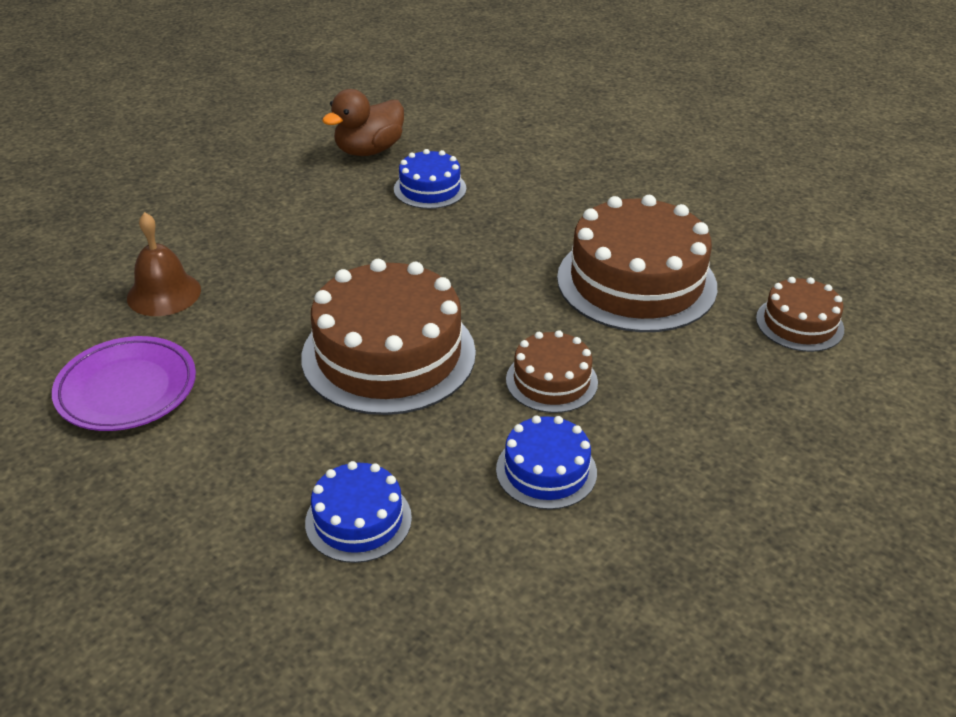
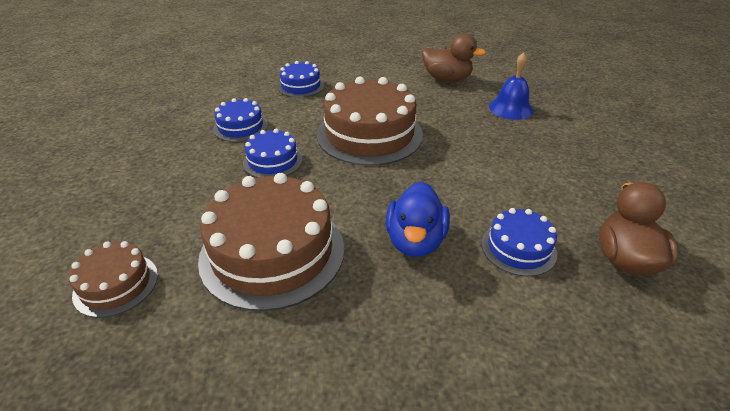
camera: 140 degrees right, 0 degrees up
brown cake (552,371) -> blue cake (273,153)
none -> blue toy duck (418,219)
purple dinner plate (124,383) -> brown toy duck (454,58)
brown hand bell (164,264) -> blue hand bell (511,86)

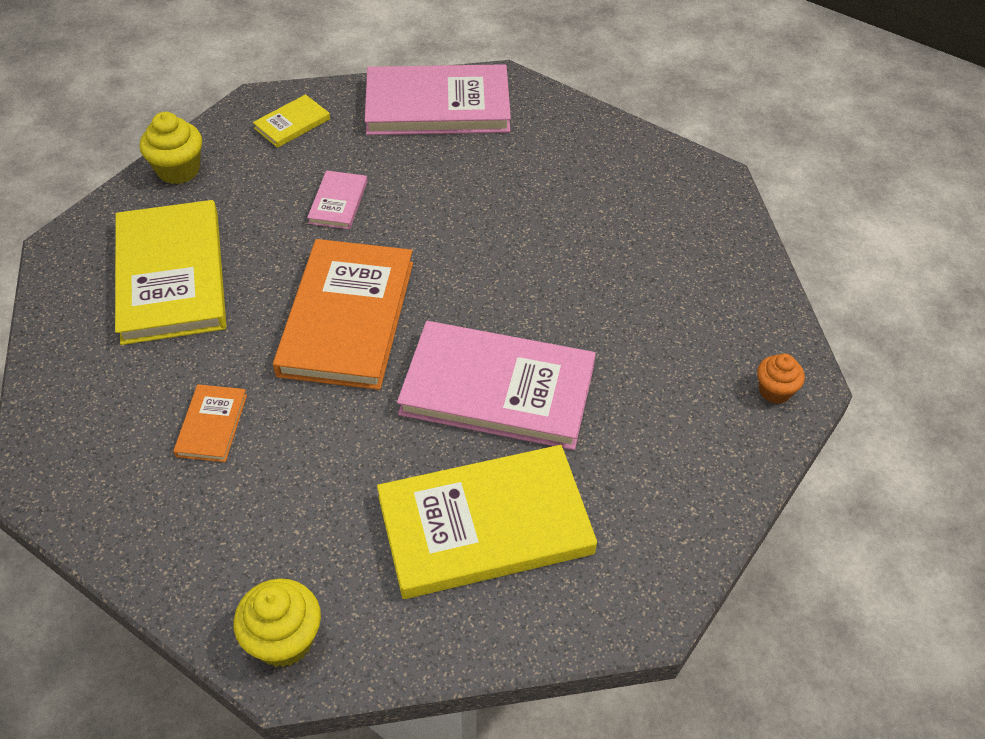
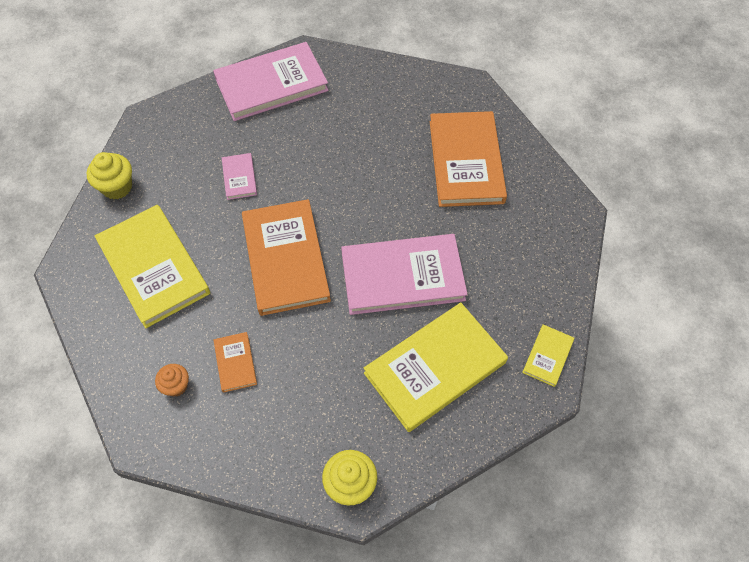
camera: 20 degrees left, 10 degrees up
bright orange fairy cake (781,379) -> bright orange fairy cake (172,380), move
none -> bright orange hardback (468,159)
bright yellow hardback (291,121) -> bright yellow hardback (548,356), move

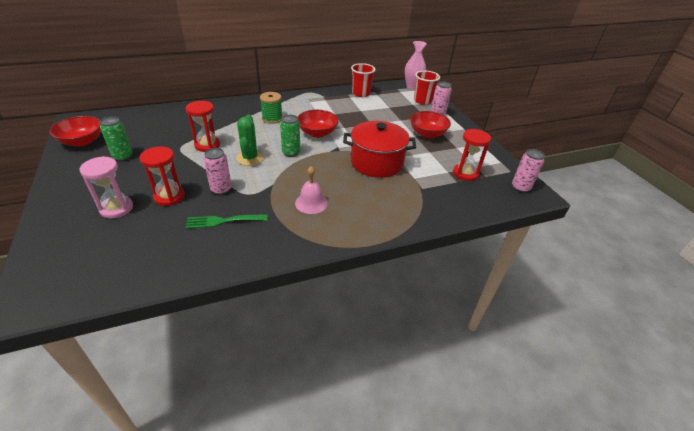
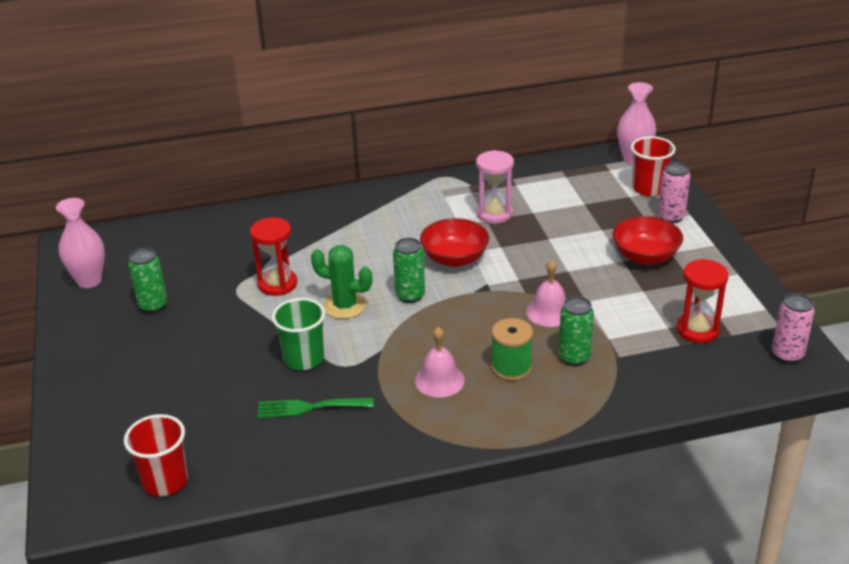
camera: 10 degrees right, 5 degrees down
scarlet serving bowl (75,131) -> rosy tall vase (80,243)
scarlet tumbler (363,80) -> scarlet tumbler (156,455), move
rosy soda can (218,171) -> leaf-green tumbler (298,334)
leaf-green saguaro cactus (250,140) -> leaf-green saguaro cactus (341,282), 75 degrees counterclockwise
rosy hourglass (106,187) -> rosy hourglass (495,187), move
leaf-green bobbin (271,108) -> leaf-green bobbin (512,349), move
scarlet pot (379,149) -> rosy hand bell (546,293)
none -> leaf-green soda can (576,331)
scarlet hourglass (162,176) -> none

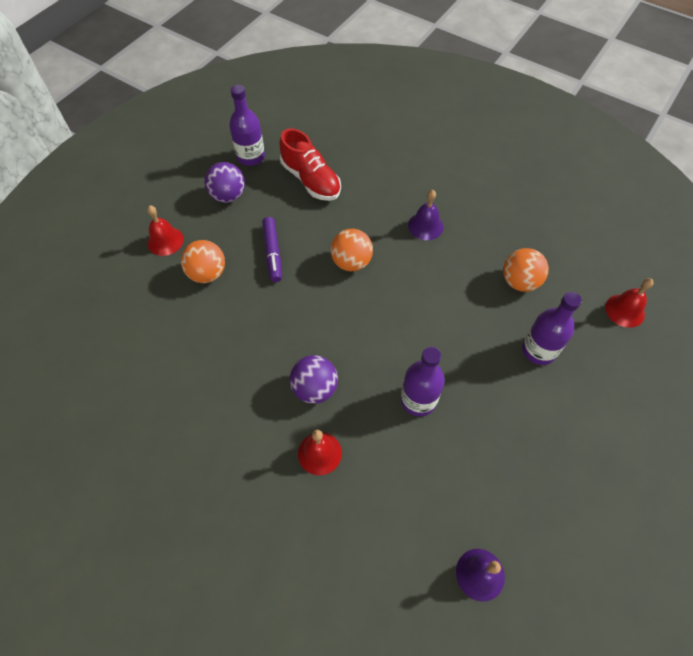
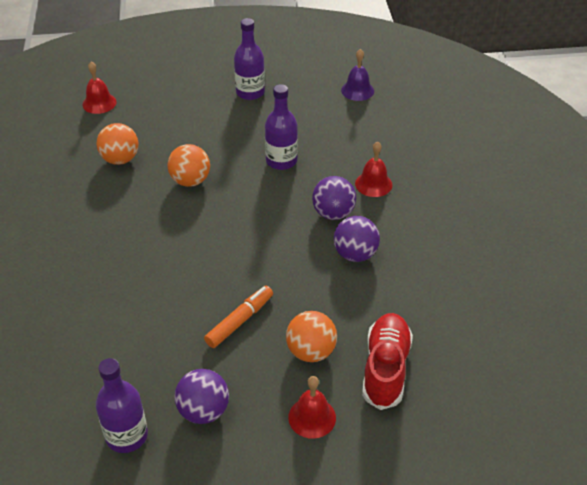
camera: 130 degrees left, 15 degrees down
bright orange play ball (352,250) -> bright orange play ball (188,165), move
purple felt pen (272,249) -> bright orange felt pen (238,317)
purple drink bottle (552,328) -> purple drink bottle (249,59), move
none -> purple play ball (357,239)
scarlet sneaker (310,164) -> scarlet sneaker (387,361), move
purple hand bell (426,215) -> none

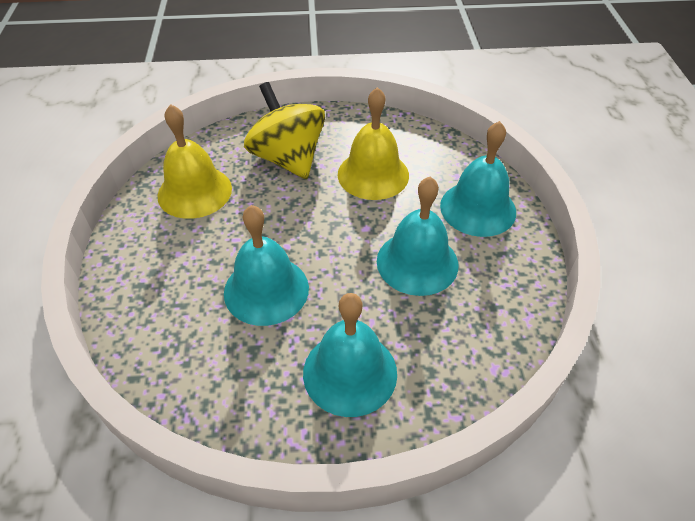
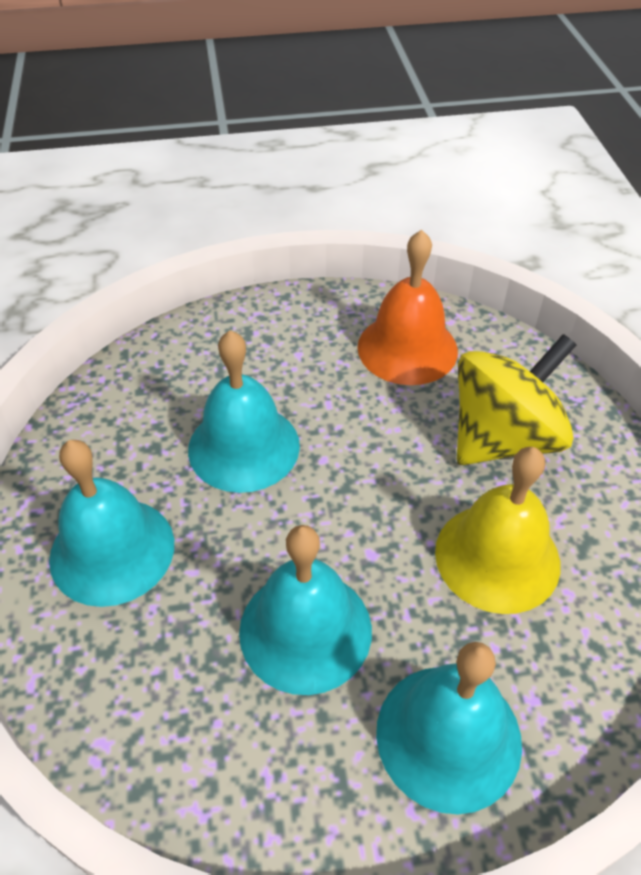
camera: 85 degrees right, 0 degrees up
bright yellow hand bell (195,161) -> bright orange hand bell (407,307)

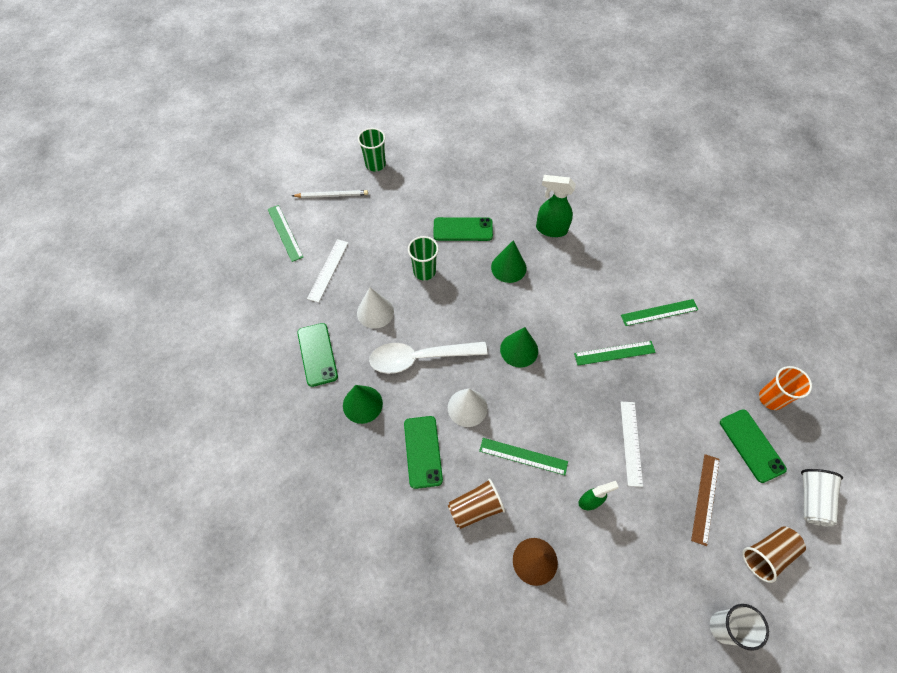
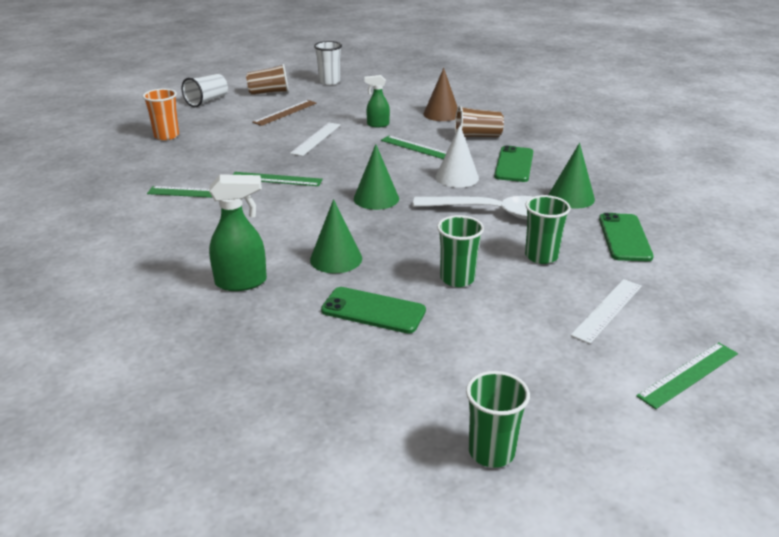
camera: 160 degrees left, 30 degrees down
leaf-green spray cleaner (556,206) -> leaf-green spray cleaner (238,232), 45 degrees counterclockwise
white cone (375,308) -> leaf-green tumbler (548,229)
leaf-green straightedge (285,233) -> leaf-green straightedge (687,375), 60 degrees clockwise
white wooden pencil (330,194) -> none
leaf-green mobile phone (753,446) -> none

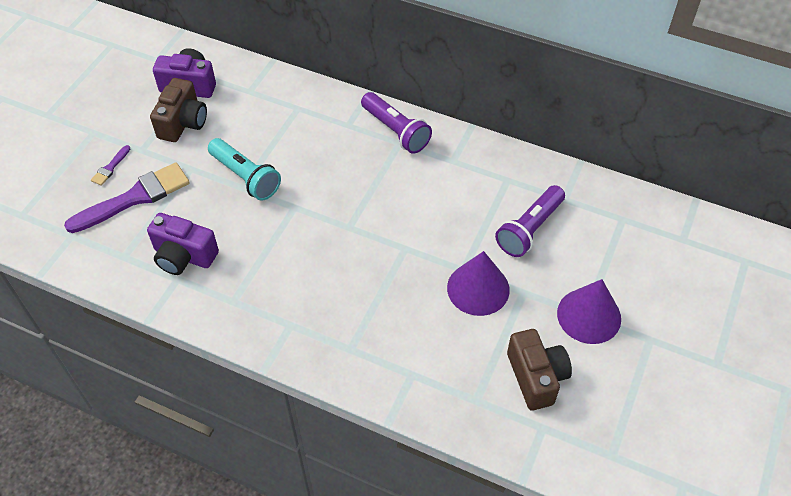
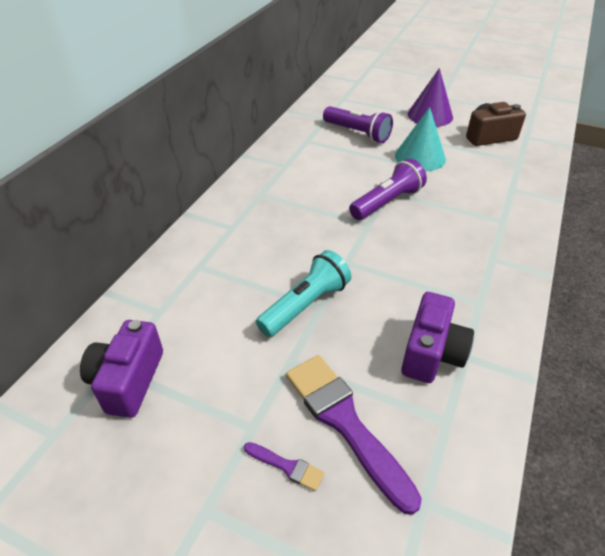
camera: 90 degrees left, 10 degrees down
purple torch (396,123) -> purple torch (388,189), move
purple cone (478,283) -> teal cone (420,139)
brown camera (178,110) -> none

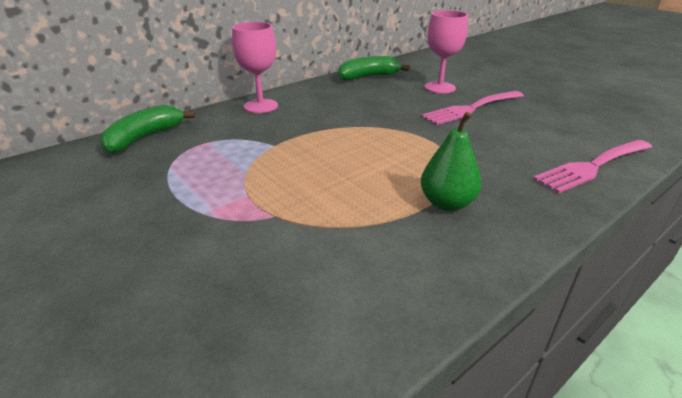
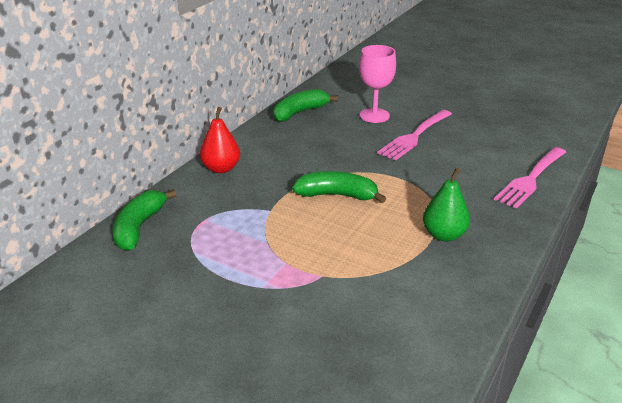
camera: 20 degrees left, 0 degrees up
rosy goblet (255,67) -> scarlet toy pear (220,140)
none -> leaf-green banana fruit (339,187)

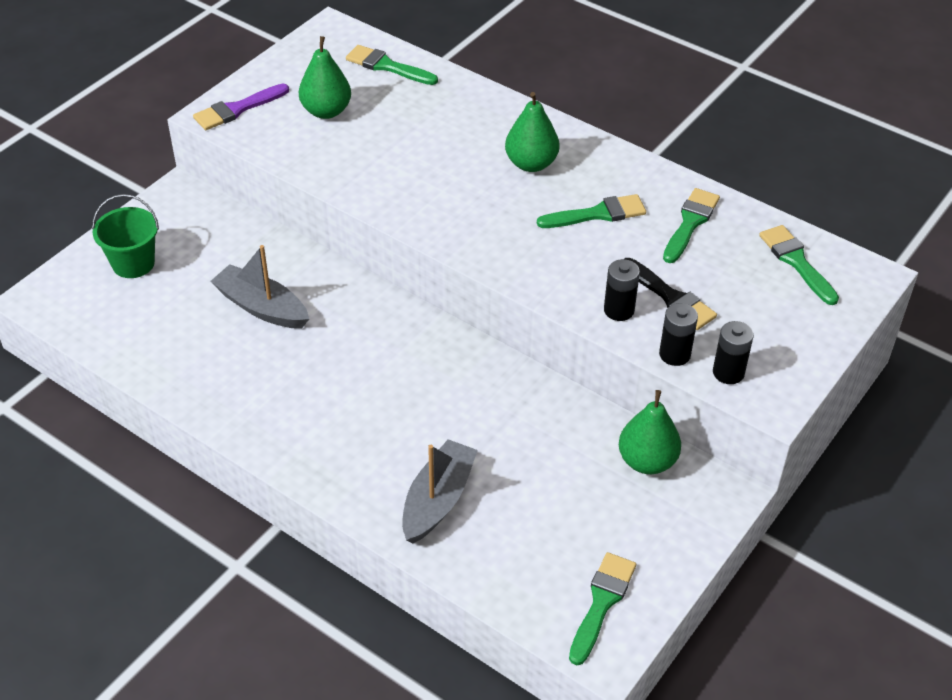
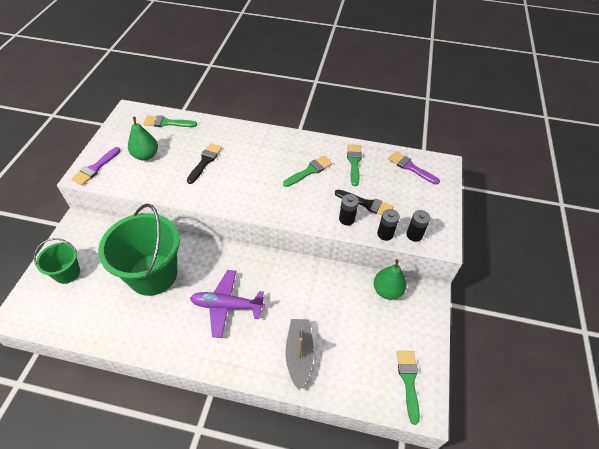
camera: 25 degrees left, 5 degrees up
gray sailboat (259,287) -> leaf-green bucket (139,250)
none -> jet-black brush (204,163)
none -> purple plane (227,304)
leaf-green brush (799,265) -> purple brush (414,167)
leaf-green toy pear (532,132) -> none

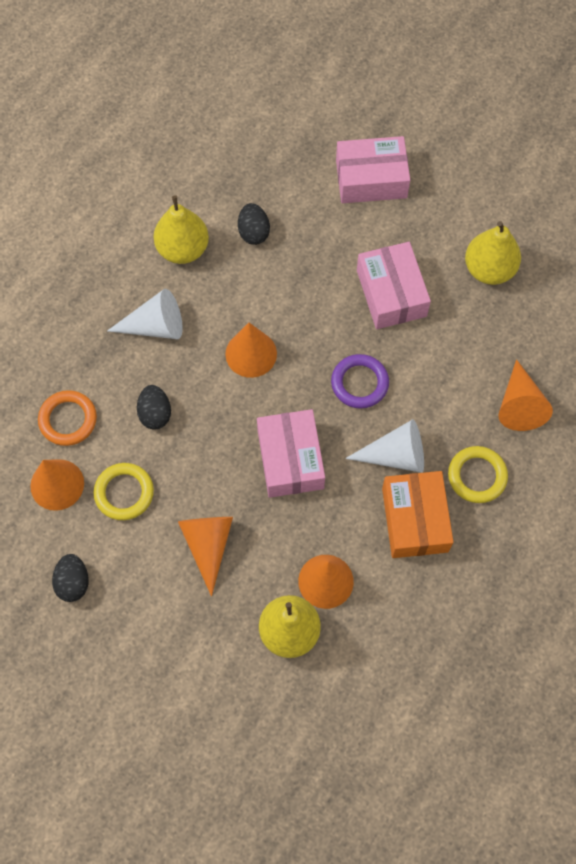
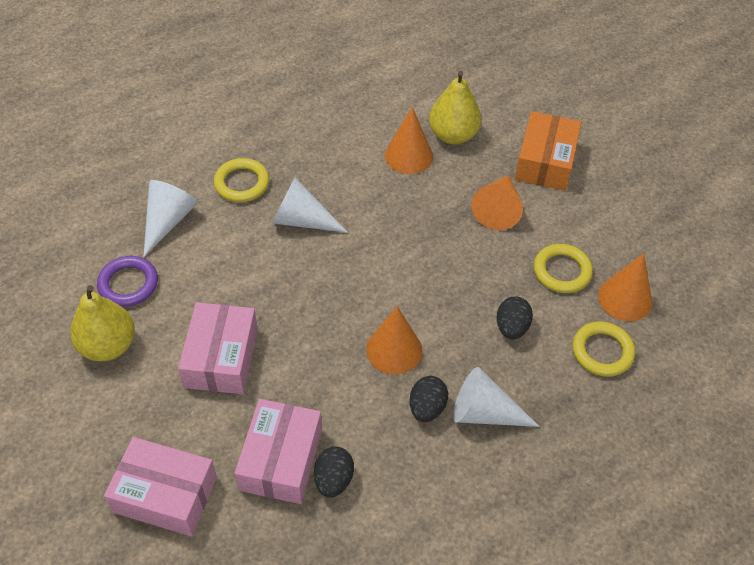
camera: 160 degrees left, 15 degrees down
purple hoop (360,381) -> purple hoop (127,281), move
bright orange cone (525,395) -> white cone (170,218)
rosy package (291,453) -> rosy package (278,451), move
jet-black egg (70,578) -> jet-black egg (428,399), move
bright orange package (417,514) -> bright orange package (548,151), move
bright orange hoop (67,418) -> bright yellow hoop (603,349)
bright yellow toy pear (181,229) -> none

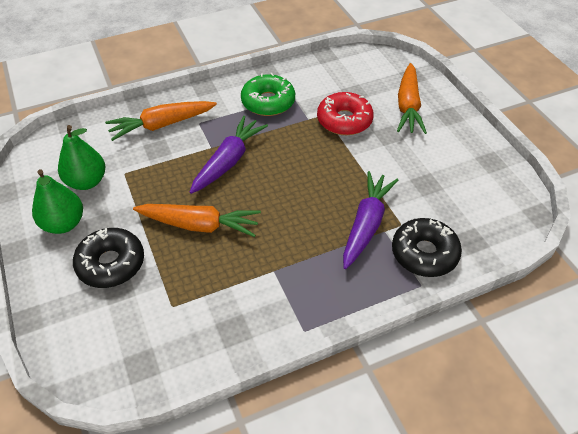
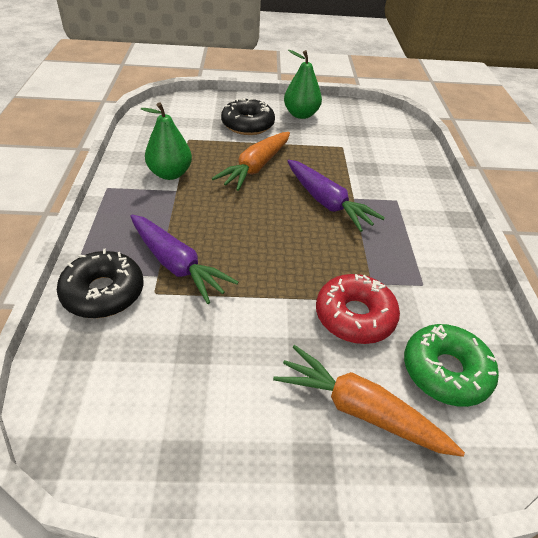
camera: 110 degrees right, 5 degrees down
leaf-green toy pear (81,157) -> leaf-green toy pear (166,141), move
leaf-green glazed donut (268,94) -> leaf-green glazed donut (451,365), move
bright orange root vegetable (161,121) -> none

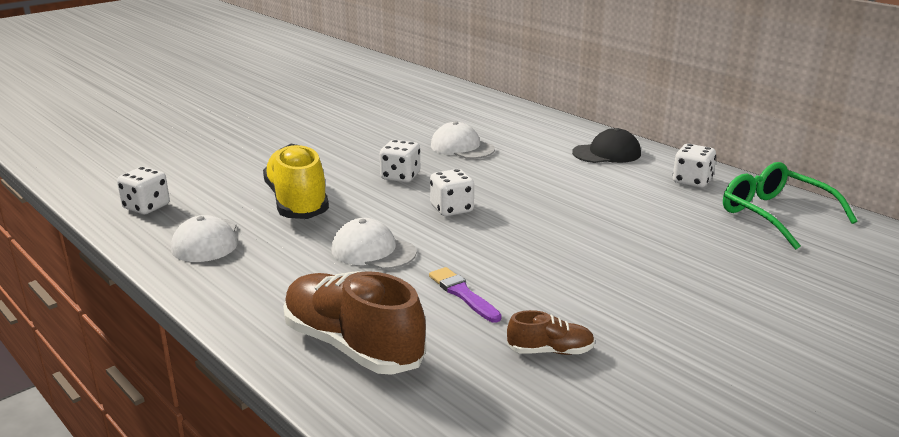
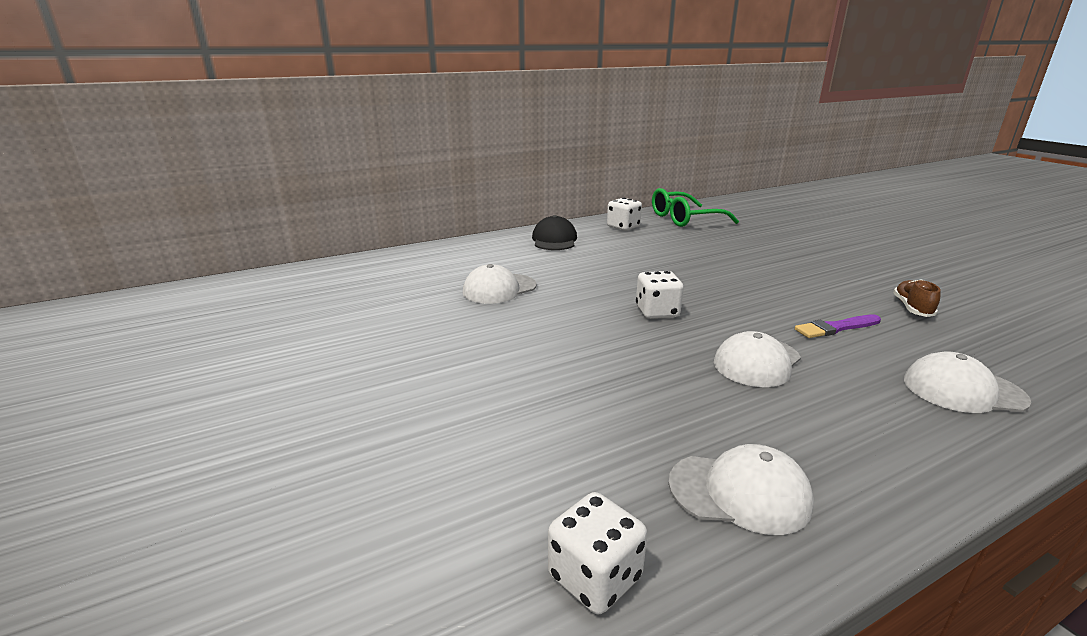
camera: 75 degrees left, 0 degrees up
brown sneaker (354,323) -> white cap (967,382)
bright yellow sneaker (296,181) -> none
white dice (400,161) -> none

